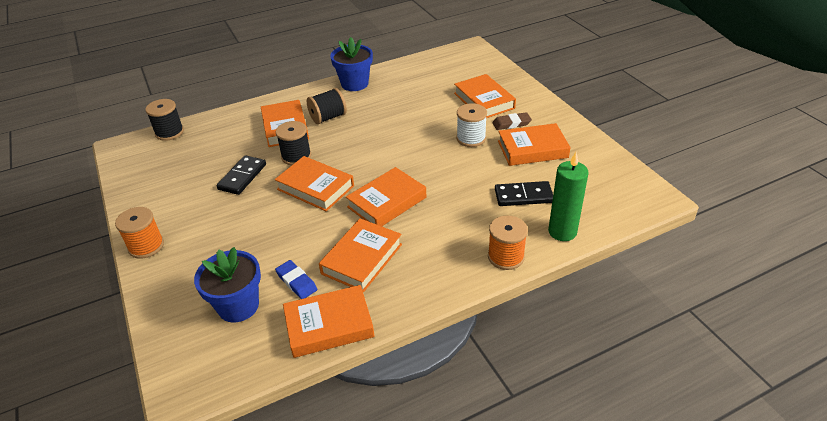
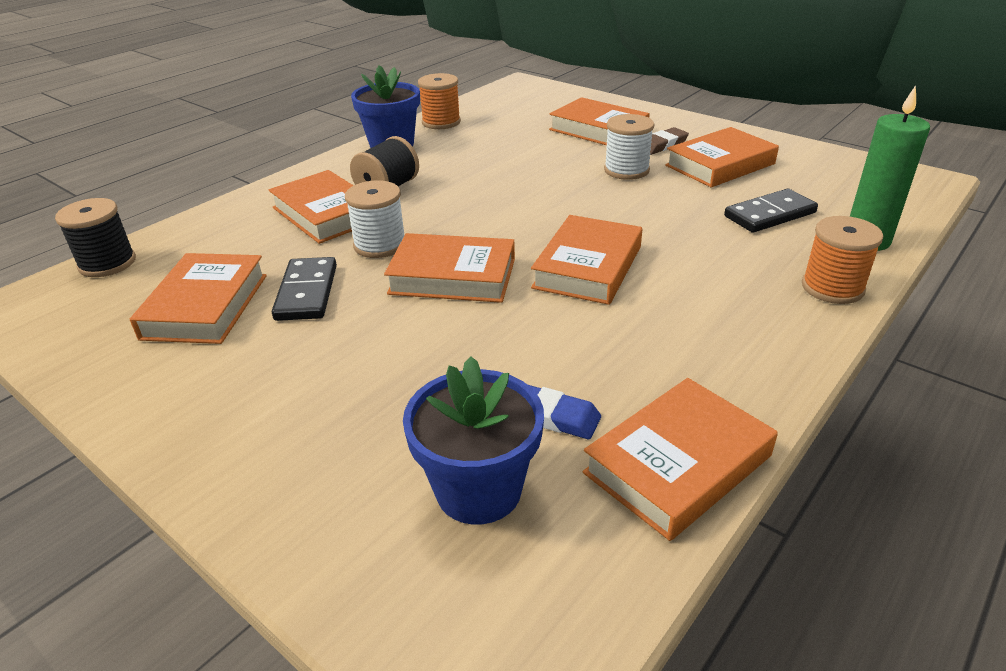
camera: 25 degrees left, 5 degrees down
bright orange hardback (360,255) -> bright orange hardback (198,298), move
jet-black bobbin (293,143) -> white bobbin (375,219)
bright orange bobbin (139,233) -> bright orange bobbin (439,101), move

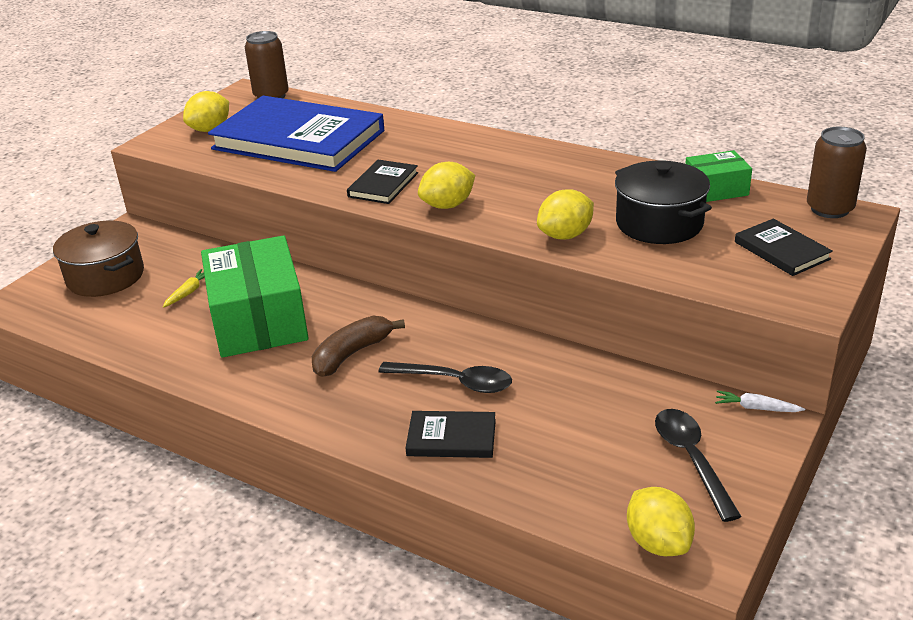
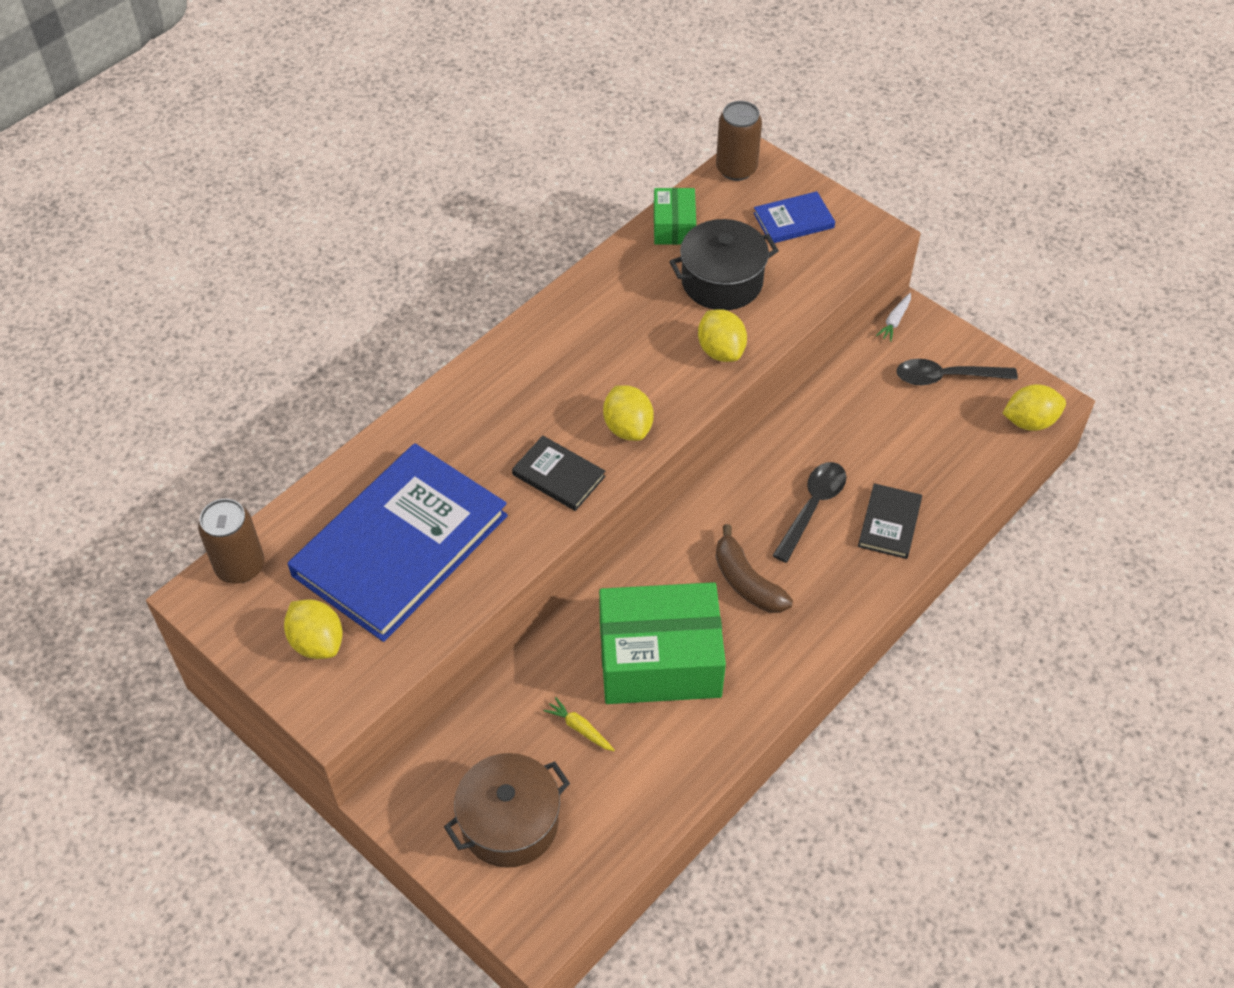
camera: 80 degrees left, 20 degrees up
jet-black hardback (784,247) -> blue hardback (794,217)

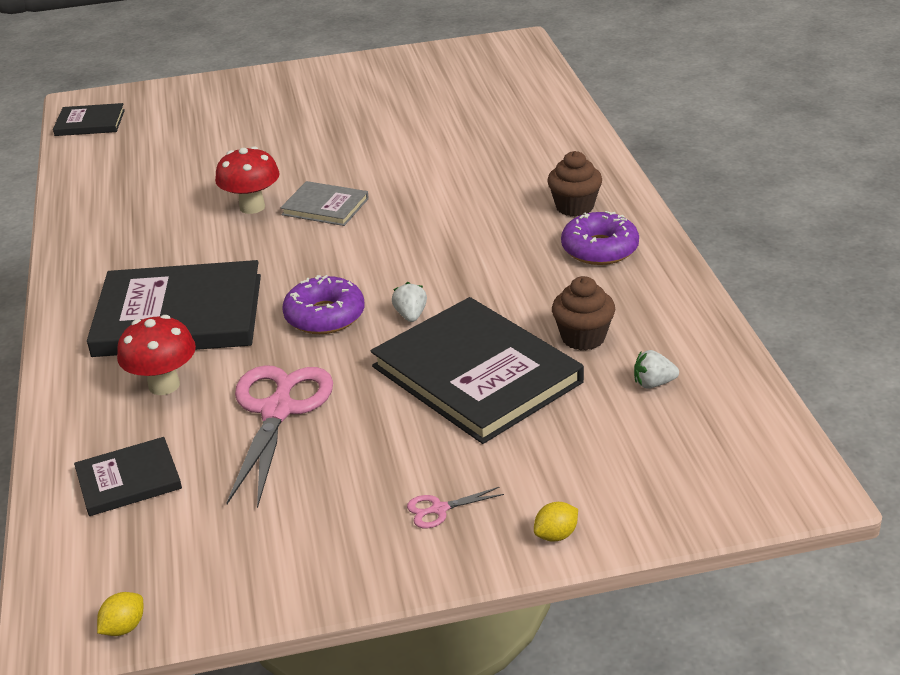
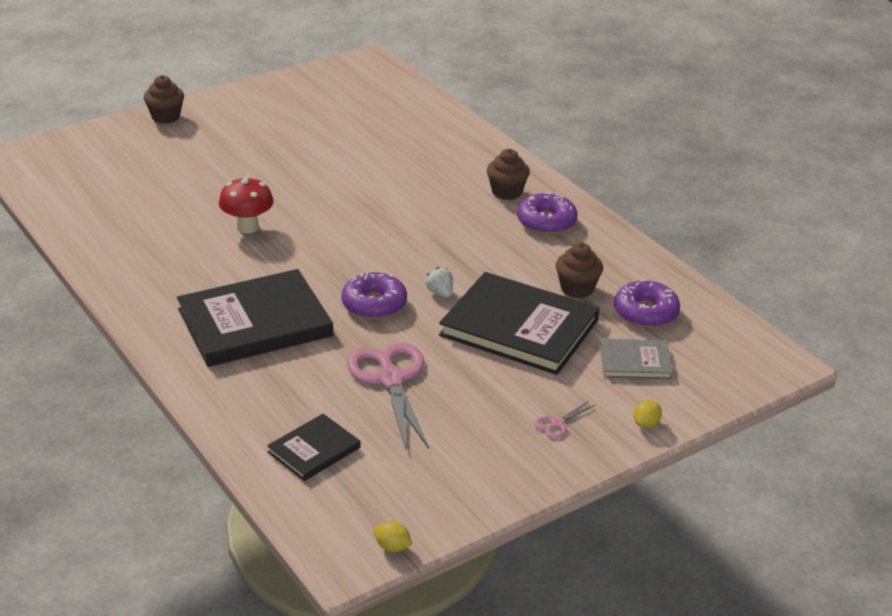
camera: 25 degrees left, 0 degrees up
none -> brown fairy cake (164,99)
bright yellow toy lemon (120,614) -> bright yellow toy lemon (393,536), 75 degrees counterclockwise
gray hardback (324,203) -> gray hardback (636,359), move
white berry (656,369) -> purple glazed donut (647,304)
jet-black hardback (89,119) -> none
scarlet fungus (156,355) -> none

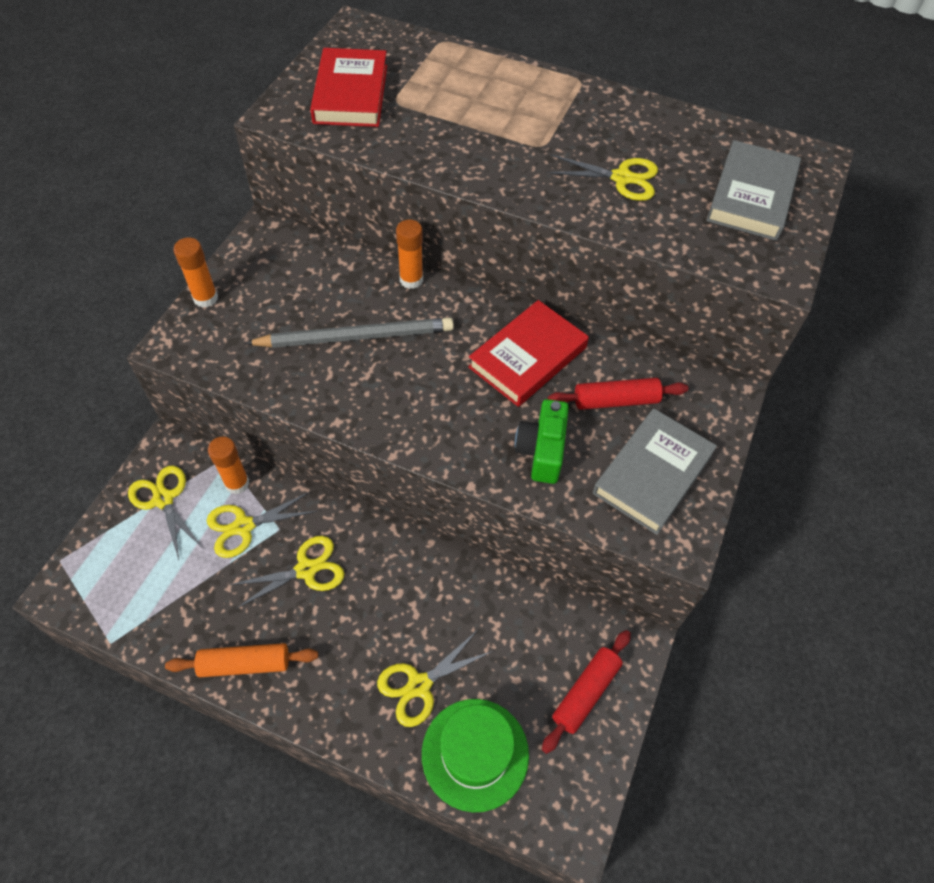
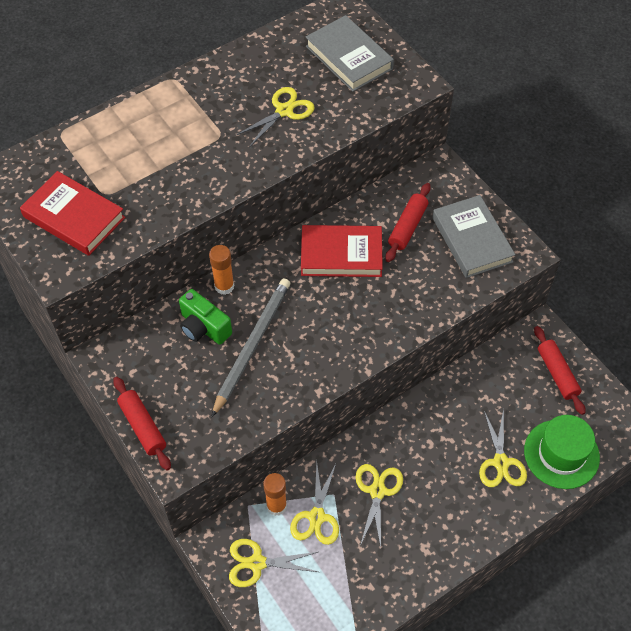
camera: 55 degrees left, 0 degrees up
bright orange stick of glue (195,273) -> scarlet pastry roller (142,423)
leaf-green camera (542,441) -> leaf-green camera (205,317), move
scarlet hardback (528,353) -> scarlet hardback (342,251), 75 degrees counterclockwise
bright orange pastry roller (241,660) -> none

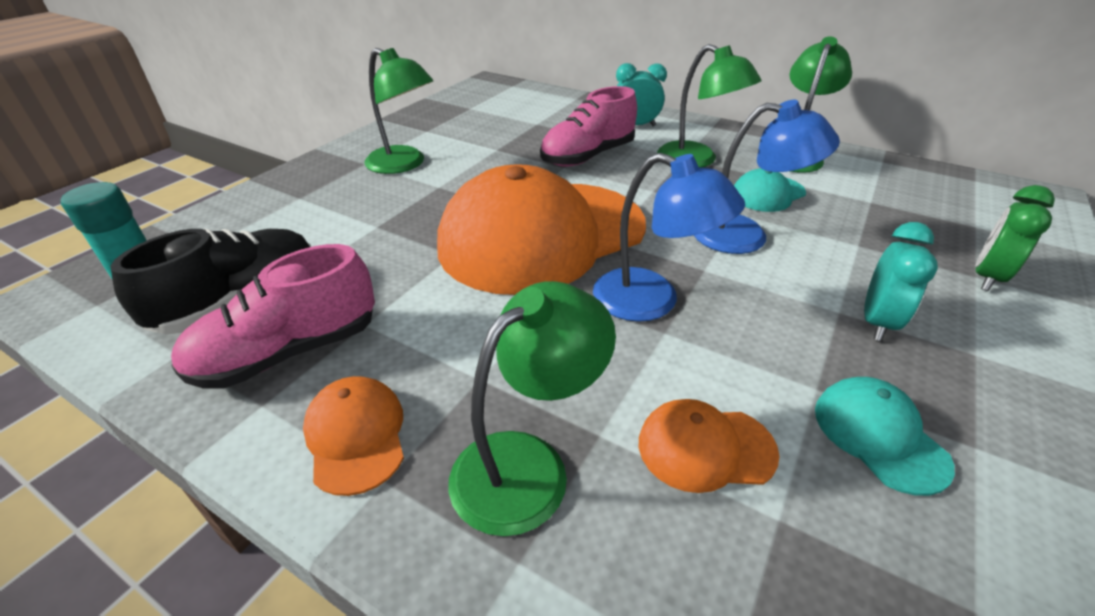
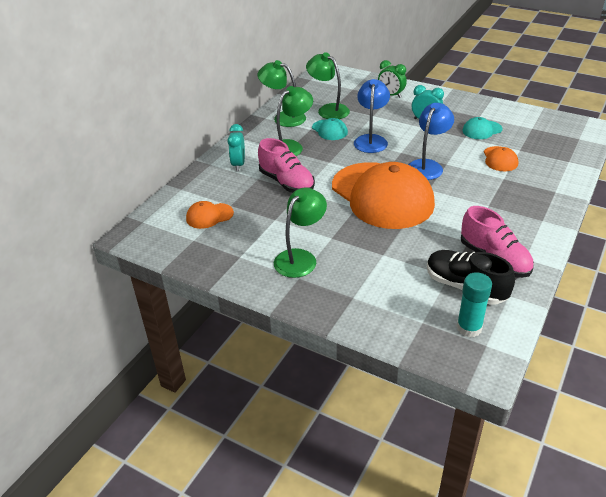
camera: 90 degrees left, 0 degrees up
bright orange cap (353,436) -> bright orange cap (210,215), move
leaf-green reading lamp (532,408) -> leaf-green reading lamp (328,85), move

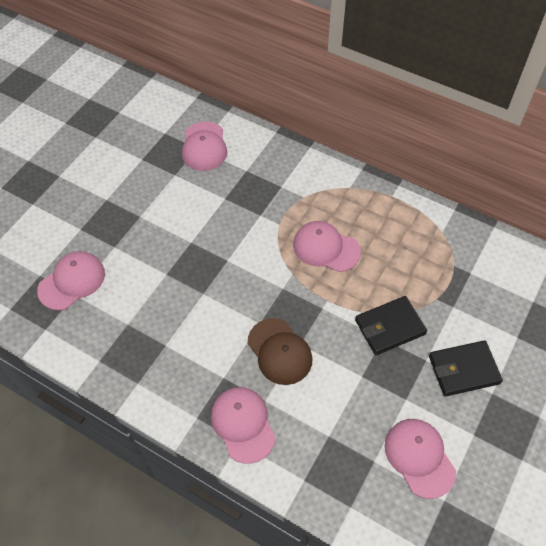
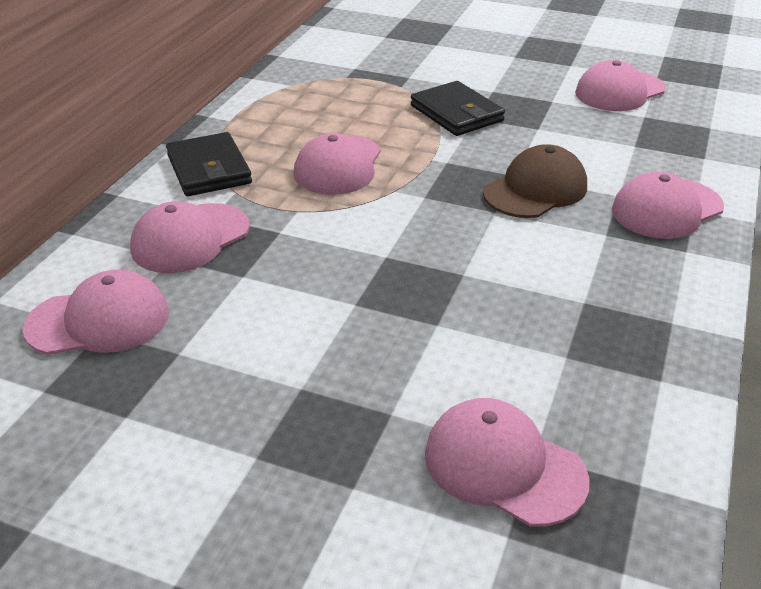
camera: 100 degrees left, 20 degrees down
none -> rosy cap (189,237)
jet-black wallet (466,368) -> jet-black wallet (209,164), move

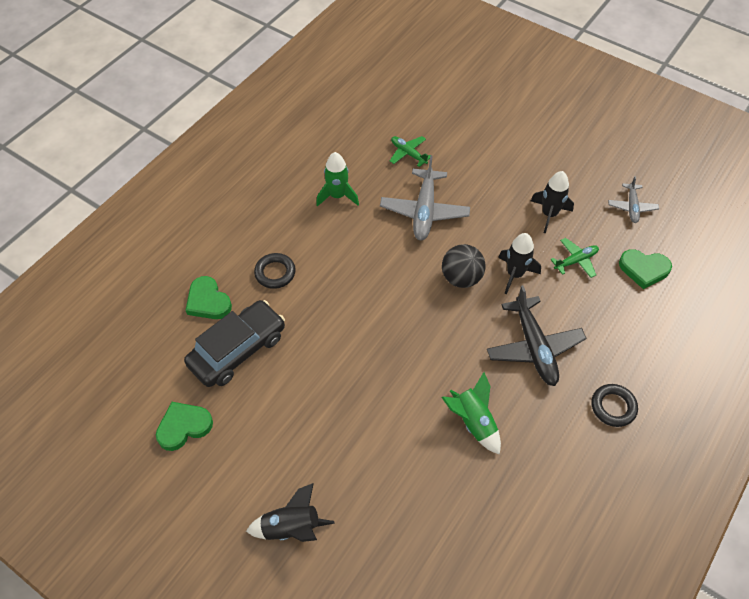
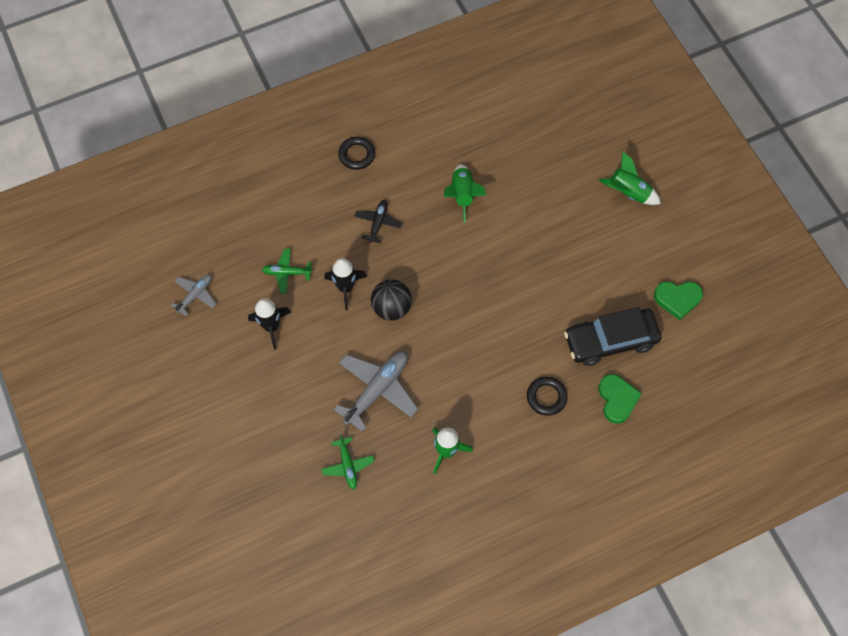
camera: 150 degrees left, 10 degrees up
jet-black plane (536,335) -> jet-black plane (378,221), x0.56
jet-black toy rocket (290,512) -> leaf-green toy rocket (629,178)
leaf-green heart (645,269) -> none

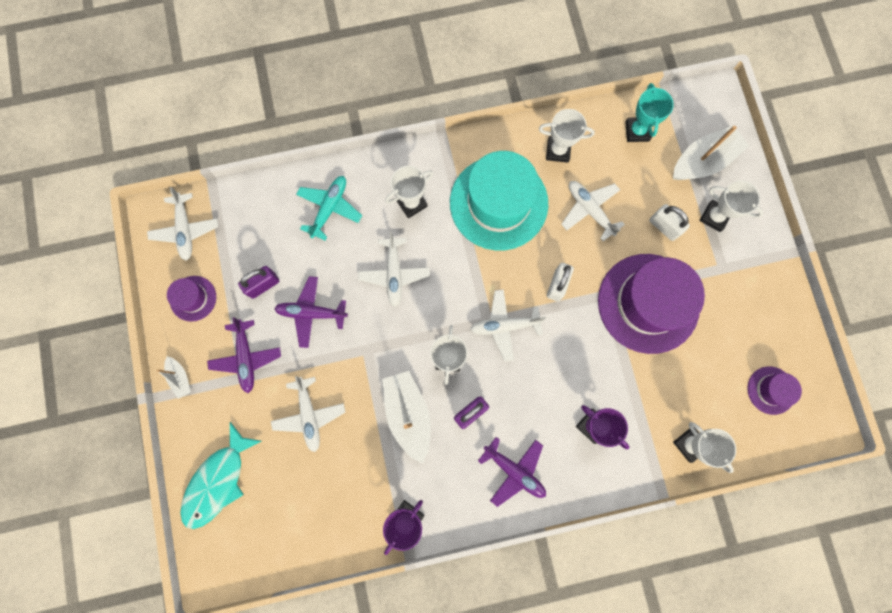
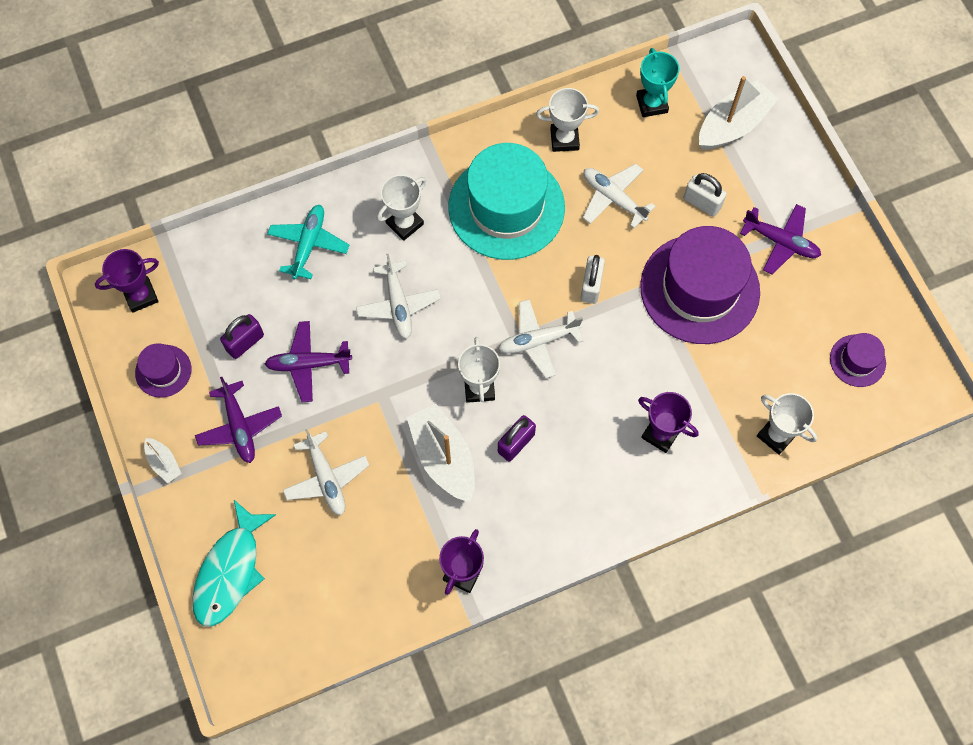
camera: 10 degrees left, 10 degrees down
white plane (182,224) -> purple prize cup (127,281)
purple plane (512,472) -> purple plane (780,239), move
white prize cup (731,206) -> none

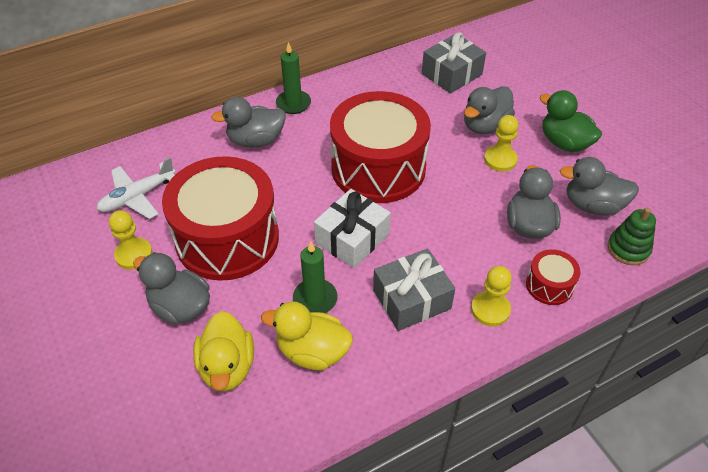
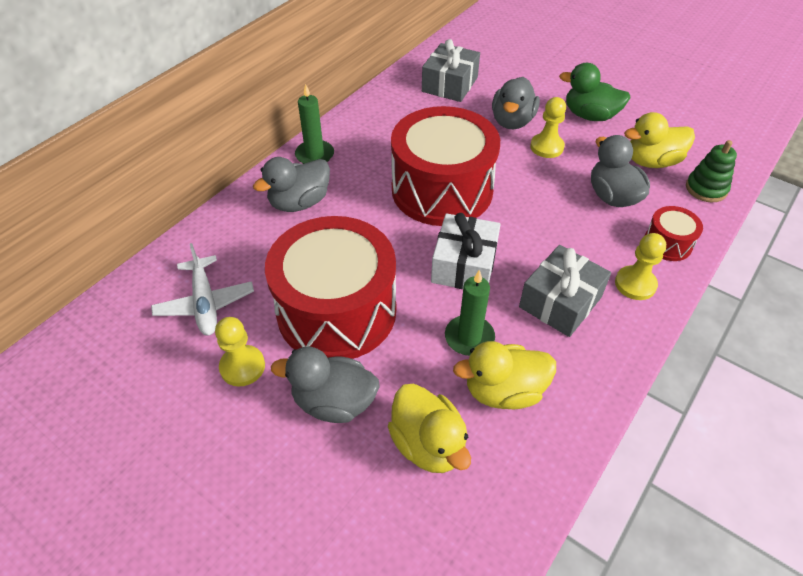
camera: 25 degrees left, 0 degrees up
white plane (136,188) -> white plane (202,289), 45 degrees counterclockwise
gray toy duck (599,186) -> bright yellow toy duck (659,140)

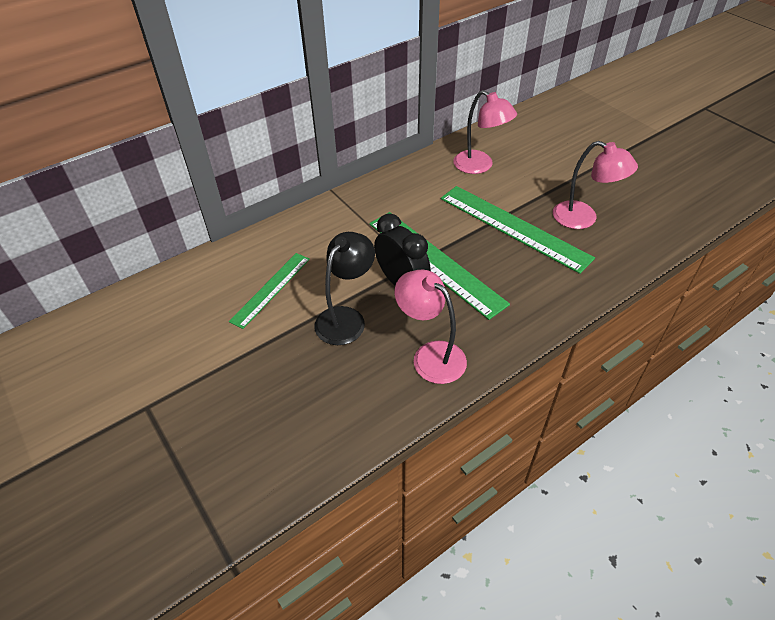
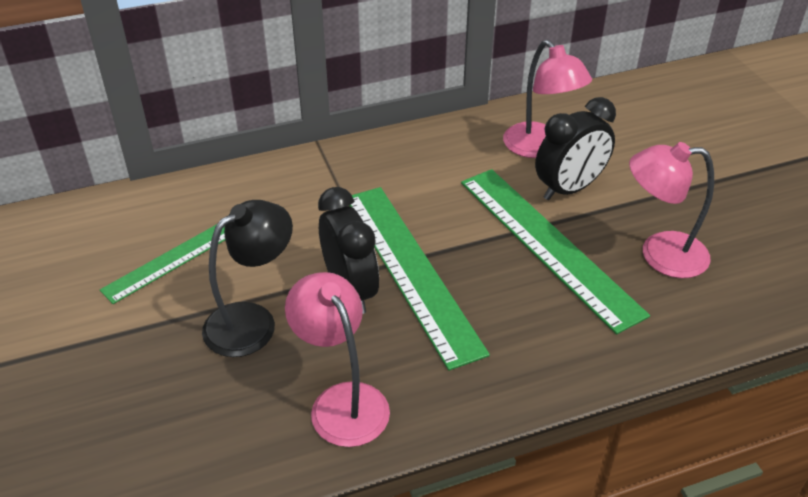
camera: 15 degrees right, 5 degrees down
none -> jet-black alarm clock (575,148)
rosy reading lamp (595,185) -> rosy reading lamp (671,210), 135 degrees clockwise

